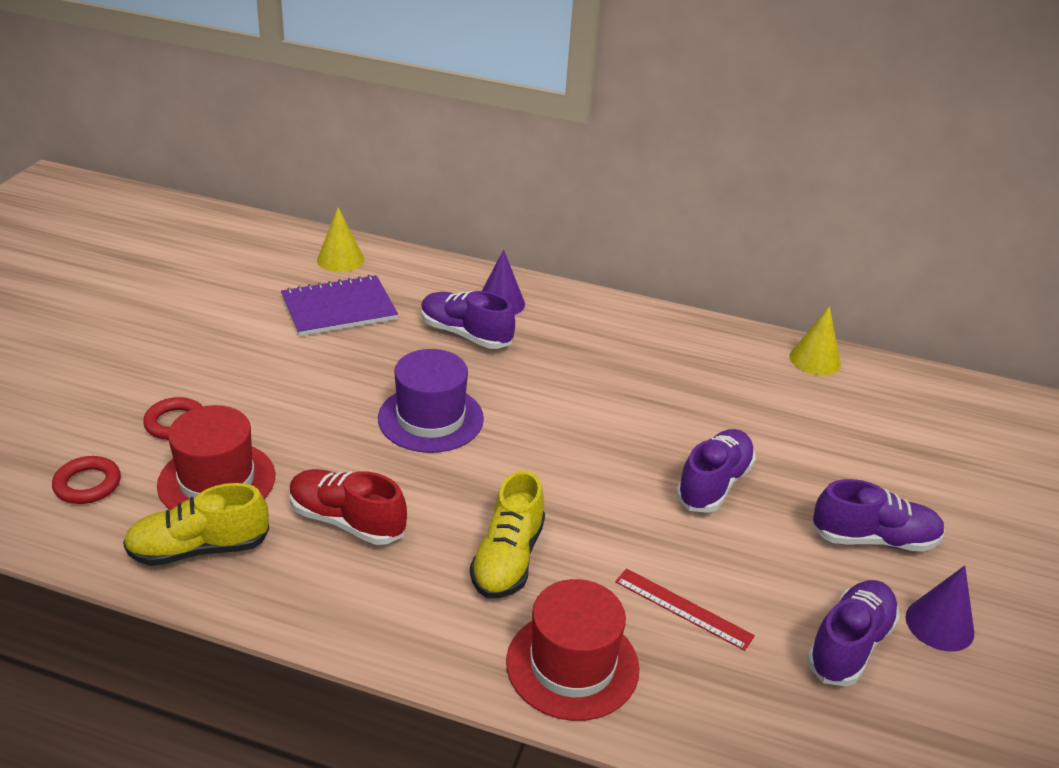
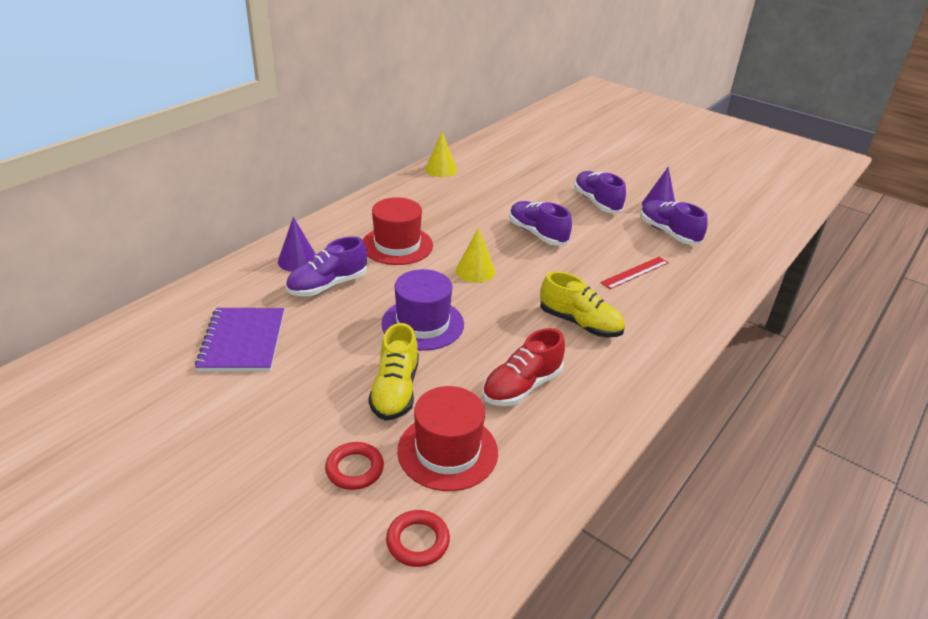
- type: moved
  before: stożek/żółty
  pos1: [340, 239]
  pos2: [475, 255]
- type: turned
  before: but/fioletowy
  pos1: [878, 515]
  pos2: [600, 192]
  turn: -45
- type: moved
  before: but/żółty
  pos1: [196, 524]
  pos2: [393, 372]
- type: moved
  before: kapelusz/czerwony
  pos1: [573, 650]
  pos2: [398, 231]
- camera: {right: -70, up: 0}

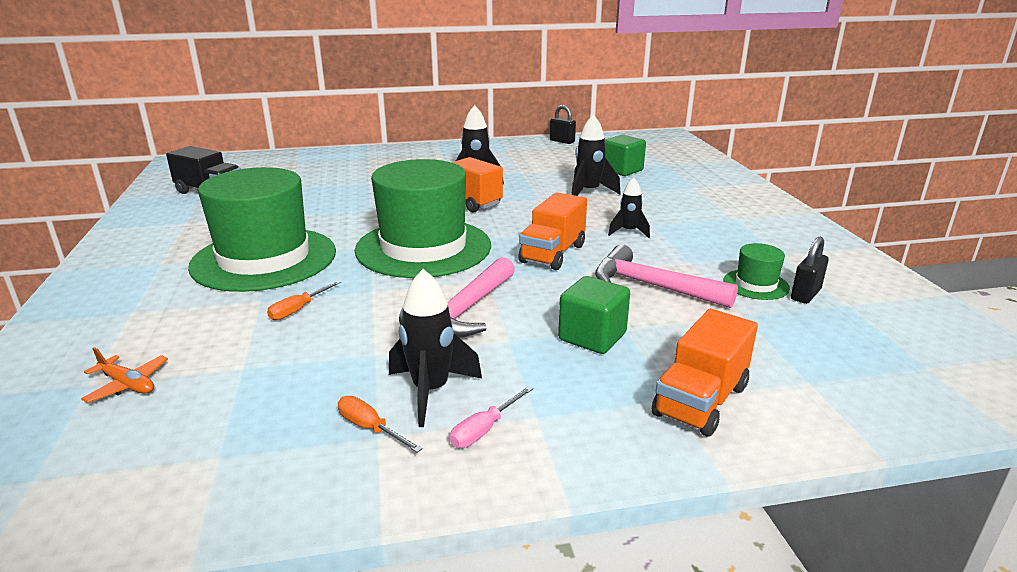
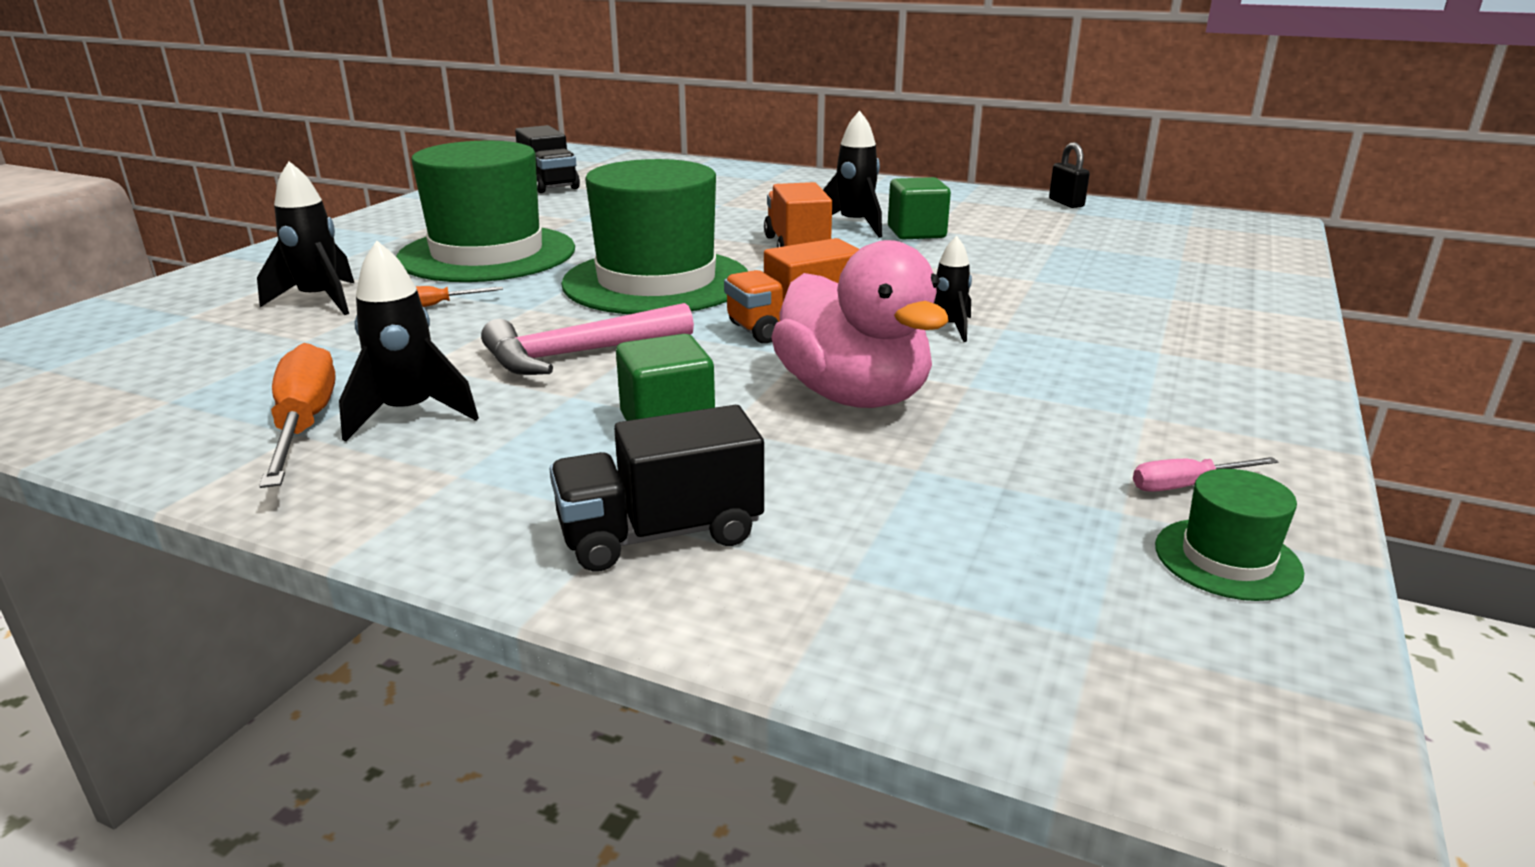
- type: moved
  before: rakieta/czarny
  pos1: [596, 155]
  pos2: [305, 238]
- type: moved
  before: sześcian/zielony
  pos1: [625, 155]
  pos2: [919, 208]
- type: removed
  before: kłódka/czarny
  pos1: [810, 270]
- type: moved
  before: kapelusz/zielony
  pos1: [756, 271]
  pos2: [1229, 535]
- type: replaced
  before: młotek/różowy
  after: kaczka/różowy
  pos1: [666, 276]
  pos2: [860, 324]
- type: recoloured
  before: ciężarówka/pomarańczowy
  after: ciężarówka/czarny
  pos1: [705, 372]
  pos2: [656, 488]
- type: removed
  before: samolot/pomarańczowy
  pos1: [124, 375]
- type: moved
  before: śrubokręt/różowy
  pos1: [491, 417]
  pos2: [1206, 474]
- type: resized
  before: śrubokręt/pomarańczowy
  pos1: [380, 424]
  pos2: [297, 415]
  scale: 1.95
- camera: {right: 35, up: 0}

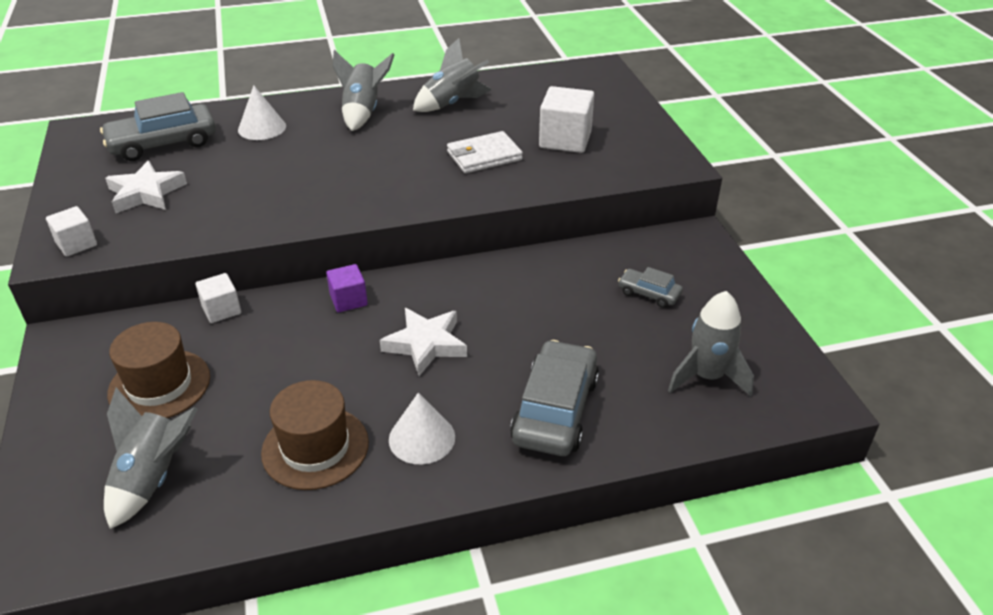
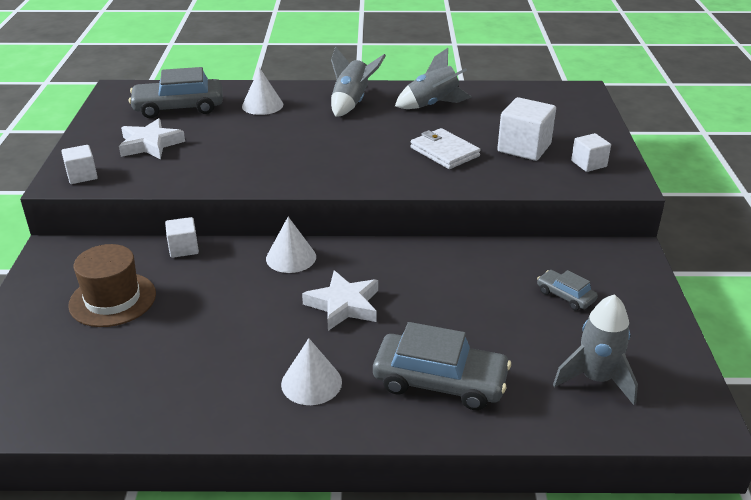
- type: turned
  before: portfel/biały
  pos1: [485, 152]
  pos2: [445, 148]
  turn: 60
- type: replaced
  before: sześcian/fioletowy
  after: stożek/biały
  pos1: [347, 288]
  pos2: [291, 245]
- type: turned
  before: samochód/szary
  pos1: [554, 398]
  pos2: [442, 366]
  turn: 75
- type: removed
  before: kapelusz/brązowy
  pos1: [315, 435]
- type: removed
  before: rakieta/szary
  pos1: [151, 458]
- type: added
  after: sześcian/biały
  pos2: [591, 152]
- camera: {right: 15, up: -5}

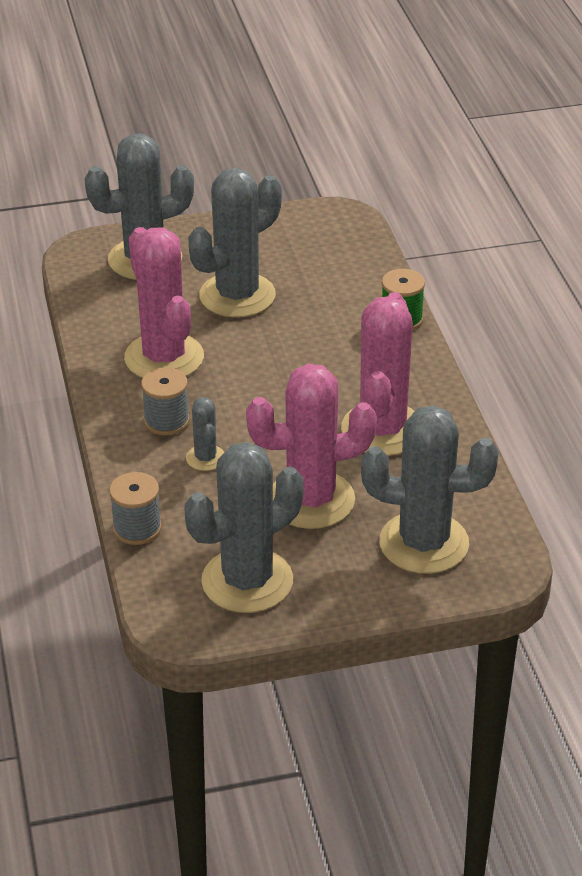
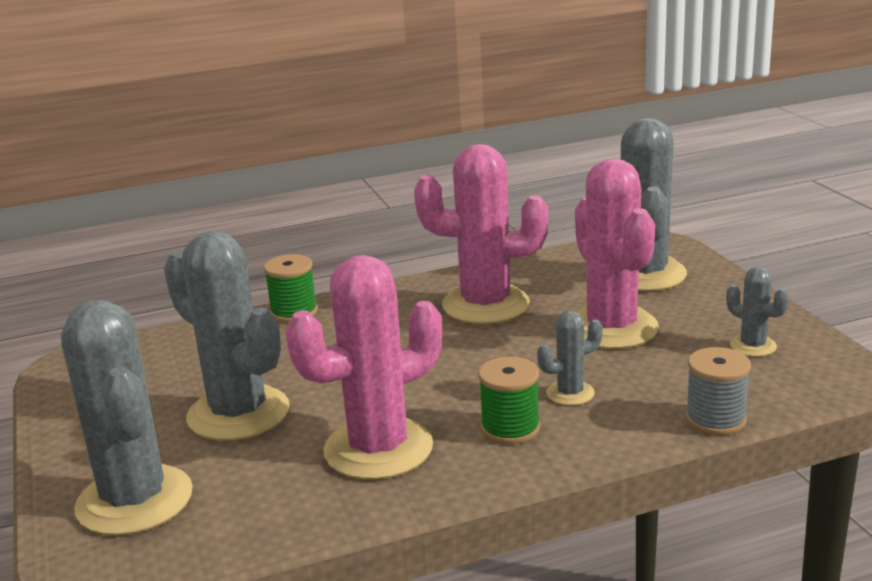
- type: recoloured
  before: szpulka/szary
  after: szpulka/zielony
  pos1: [165, 401]
  pos2: [509, 400]
- type: resized
  before: kaktus/szary
  pos1: [244, 527]
  pos2: [757, 312]
  scale: 0.47
- camera: {right: -95, up: -15}

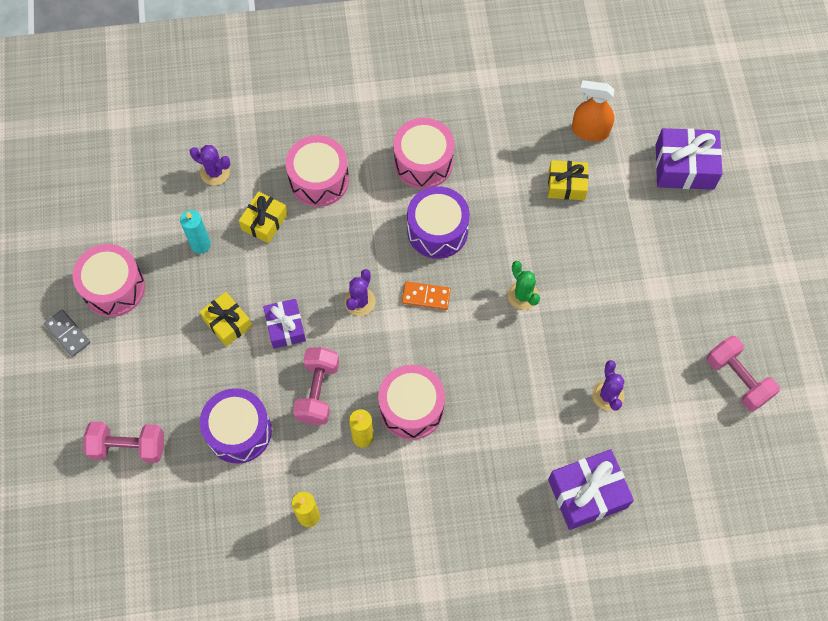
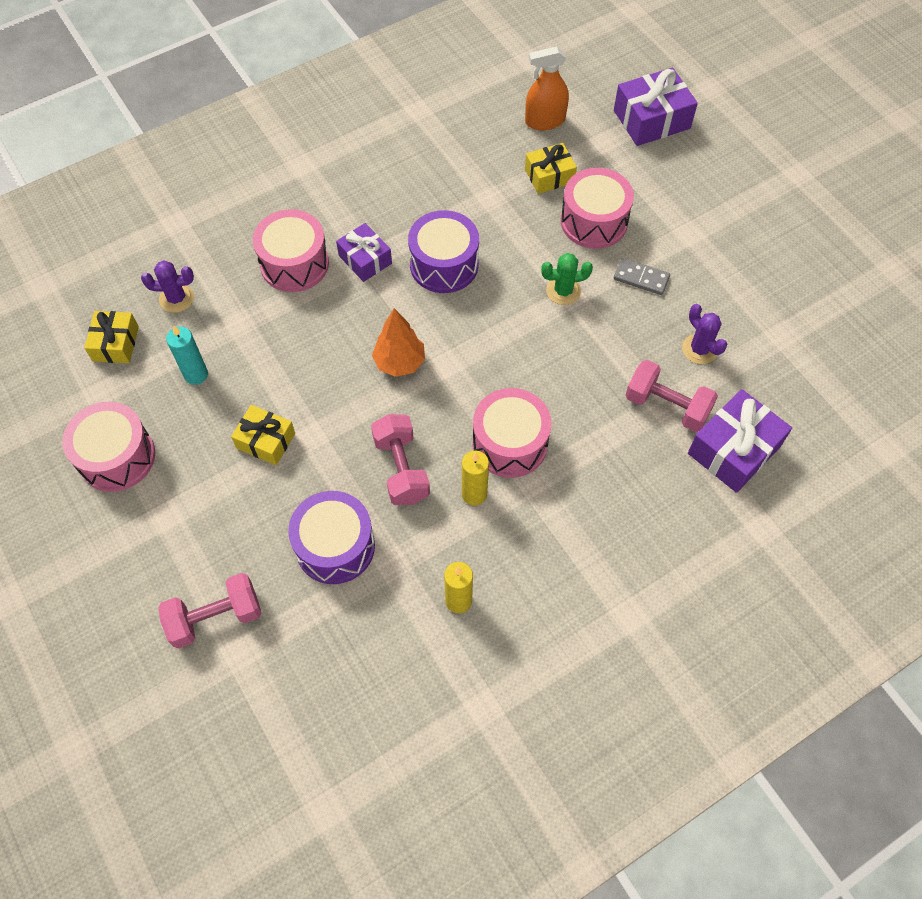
- type: moved
  before: bęben/różowy
  pos1: [423, 153]
  pos2: [597, 208]
- type: moved
  before: prezent/żółty
  pos1: [263, 217]
  pos2: [111, 337]
- type: turned
  before: kaktus/zielony
  pos1: [523, 285]
  pos2: [567, 279]
  turn: -45
- type: replaced
  before: kaktus/fioletowy
  after: drzewko/pomarańczowy
  pos1: [360, 292]
  pos2: [398, 342]
- type: removed
  before: kostka domina/pomarańczowy
  pos1: [426, 295]
- type: moved
  before: prezent/fioletowy
  pos1: [284, 324]
  pos2: [364, 252]
- type: moved
  before: kostka domina/szary
  pos1: [67, 333]
  pos2: [642, 276]
- type: moved
  before: hantel/różowy
  pos1: [743, 374]
  pos2: [672, 396]
- camera: {right: -25, up: -5}

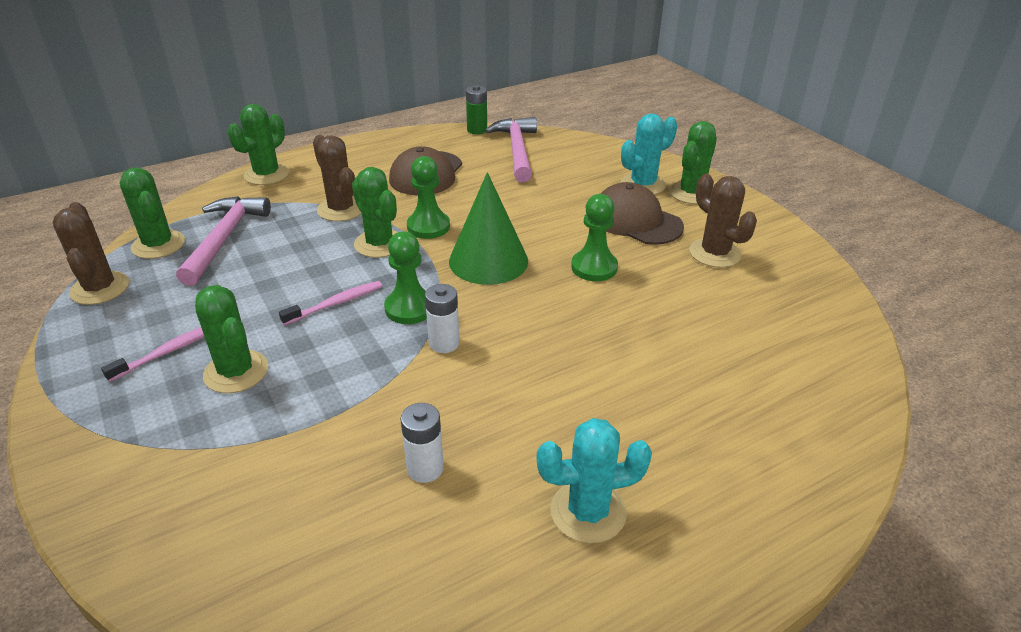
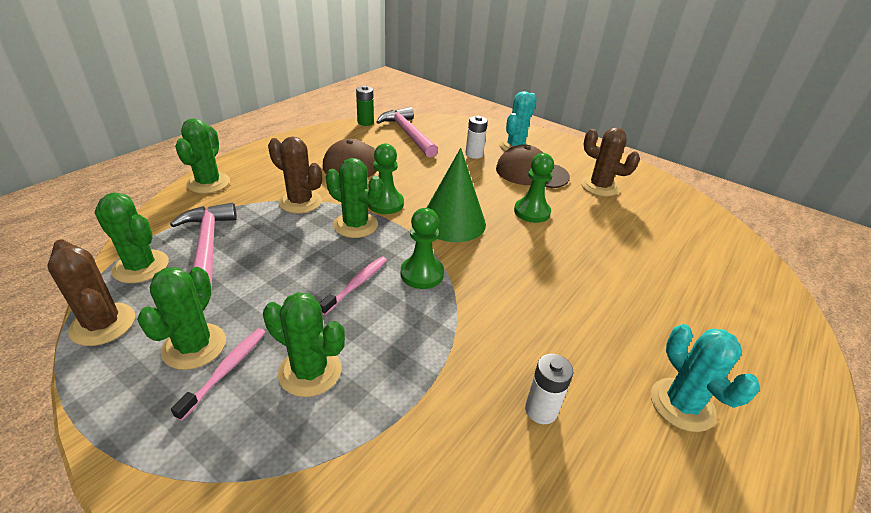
- type: moved
  before: kaktus/zielony
  pos1: [693, 162]
  pos2: [181, 318]
- type: moved
  before: bateria/biały
  pos1: [442, 318]
  pos2: [477, 137]
- type: turned
  before: kaktus/turkusowy
  pos1: [594, 481]
  pos2: [705, 378]
  turn: -75
- camera: {right: -25, up: 0}

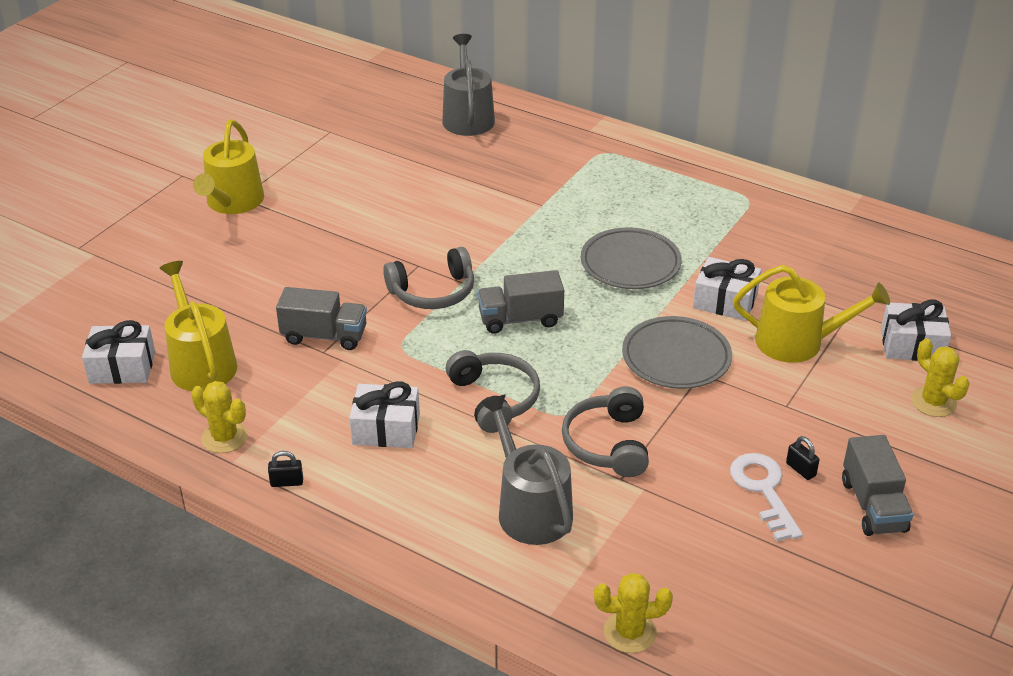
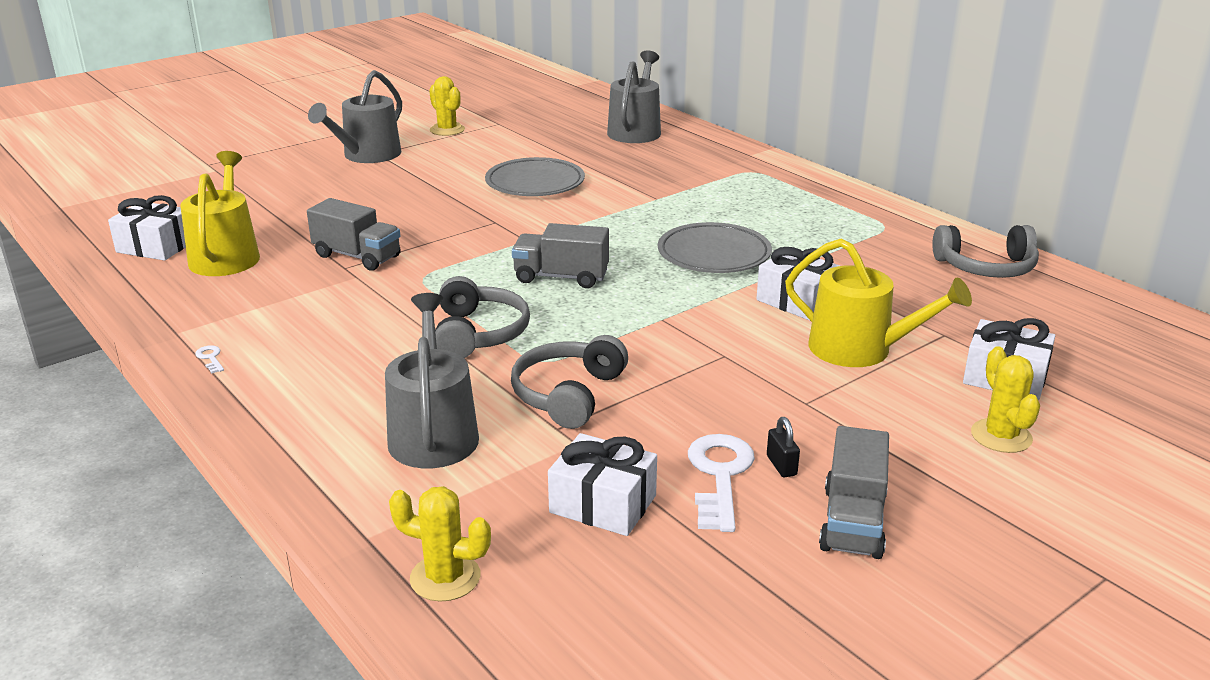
- type: recoloured
  before: konewka/żółty
  after: konewka/szary
  pos1: [228, 167]
  pos2: [355, 116]
- type: moved
  before: słuchawki/szary
  pos1: [428, 278]
  pos2: [985, 251]
- type: moved
  before: talerz/szary
  pos1: [677, 352]
  pos2: [535, 176]
- type: moved
  before: kaktus/żółty
  pos1: [219, 417]
  pos2: [447, 106]
- type: moved
  before: prezent/biały
  pos1: [384, 415]
  pos2: [602, 484]
- type: replaced
  before: kłódka/czarny
  after: klucz/biały
  pos1: [285, 469]
  pos2: [209, 359]
- camera: {right: 20, up: -10}

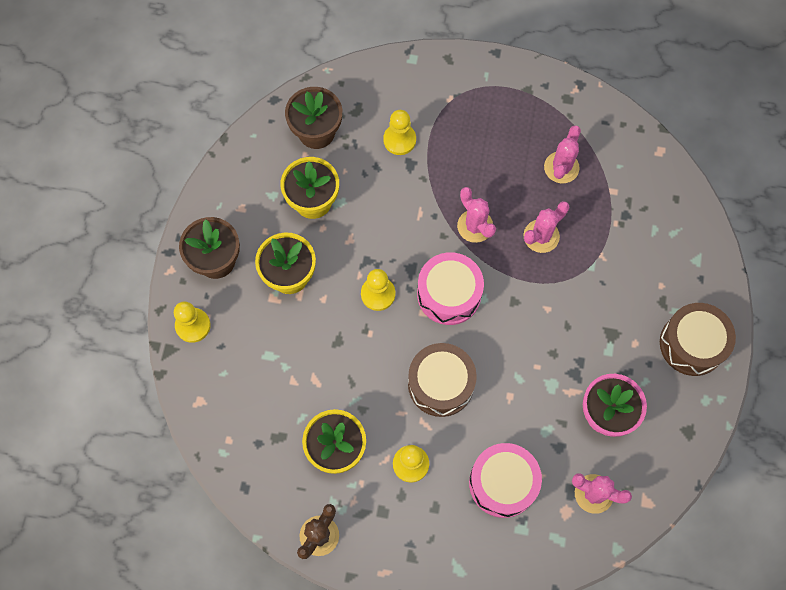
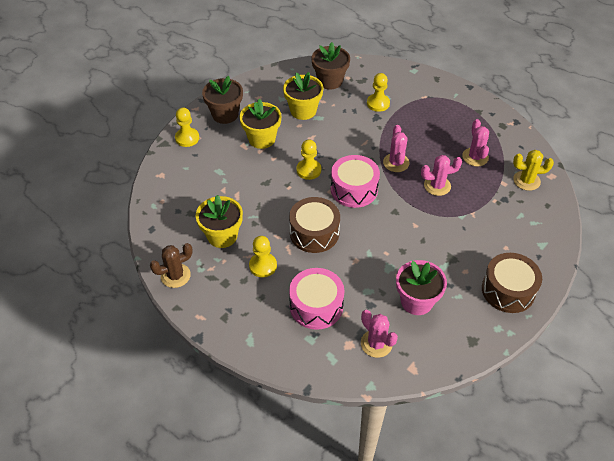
- type: turned
  before: kaktus/różowy
  pos1: [562, 154]
  pos2: [475, 142]
  turn: -60
- type: added
  after: kaktus/żółty
  pos2: [533, 170]
- camera: {right: 30, up: -20}

